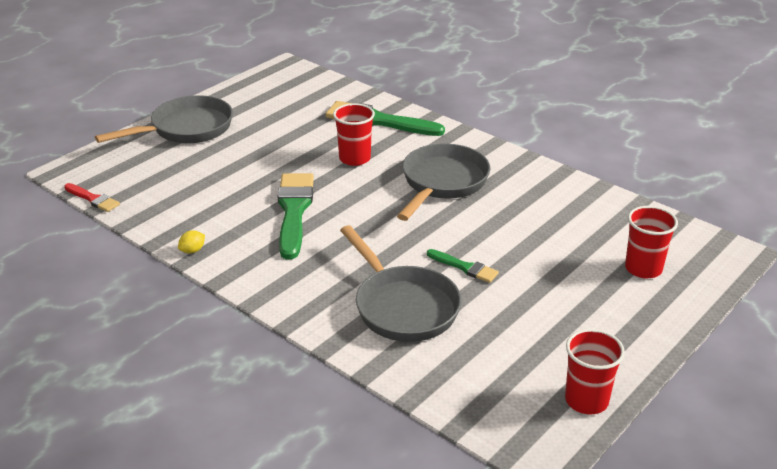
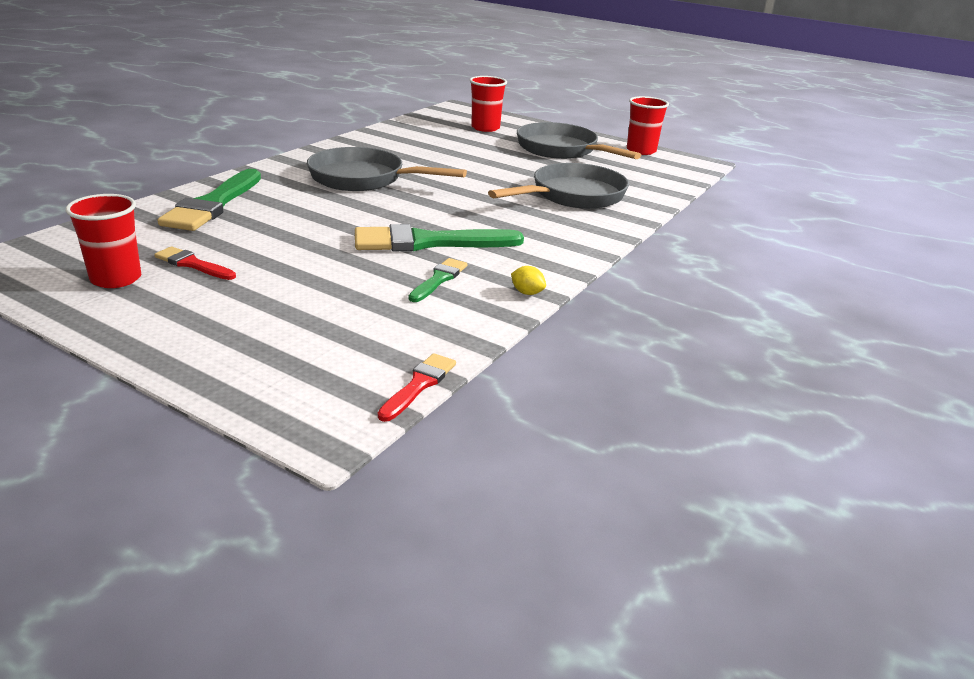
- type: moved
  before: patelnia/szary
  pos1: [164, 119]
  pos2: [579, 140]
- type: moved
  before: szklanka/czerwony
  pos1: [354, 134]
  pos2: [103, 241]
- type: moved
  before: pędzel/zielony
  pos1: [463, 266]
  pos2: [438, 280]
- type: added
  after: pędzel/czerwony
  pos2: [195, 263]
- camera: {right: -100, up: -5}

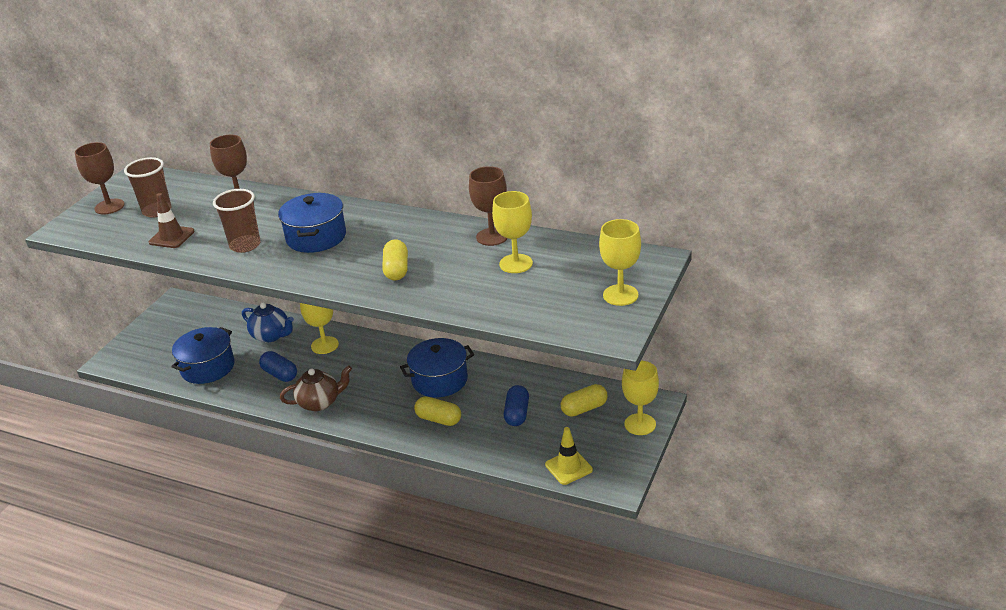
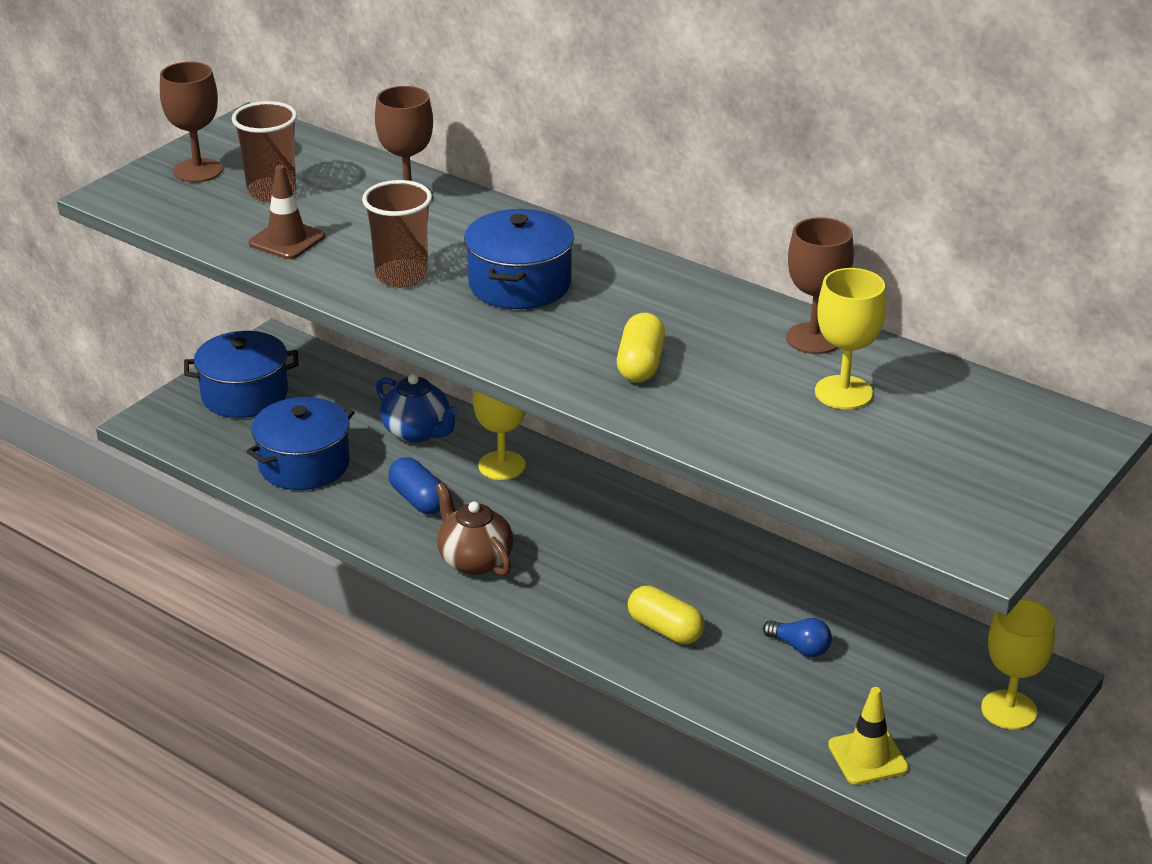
- type: removed
  before: kielich/żółty
  pos1: [620, 262]
- type: moved
  before: garnek/niebieski
  pos1: [437, 367]
  pos2: [241, 374]
- type: turned
  before: imbryk/brązowy
  pos1: [316, 388]
  pos2: [474, 529]
  turn: -120
- type: removed
  before: kapsułka/żółty
  pos1: [584, 400]
- type: replaced
  before: kapsułka/niebieski
  after: żarówka/niebieski
  pos1: [516, 405]
  pos2: [797, 637]
- camera: {right: 10, up: 0}

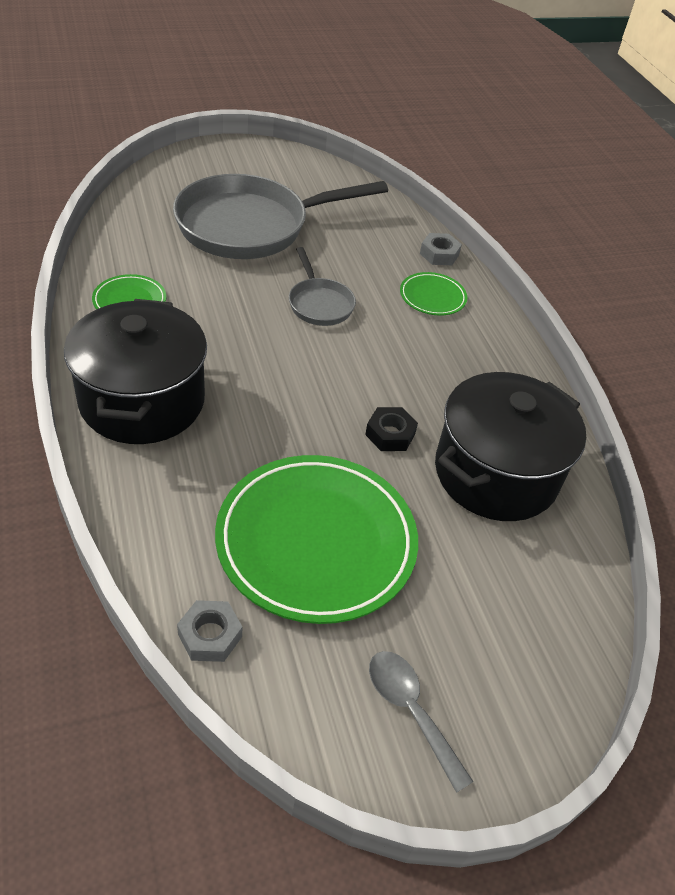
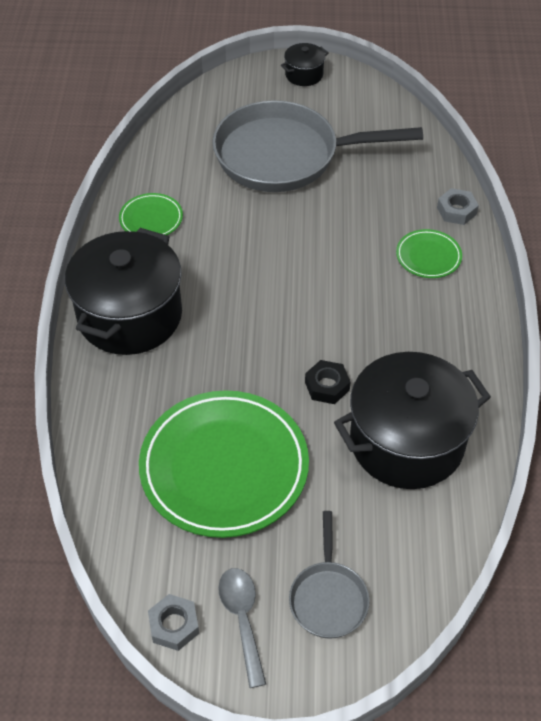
- type: moved
  before: patelnia/szary
  pos1: [322, 286]
  pos2: [329, 575]
- type: moved
  before: nakrętka/szary
  pos1: [209, 631]
  pos2: [173, 622]
- type: added
  after: garnek/czarny
  pos2: [305, 64]
- camera: {right: 25, up: 5}

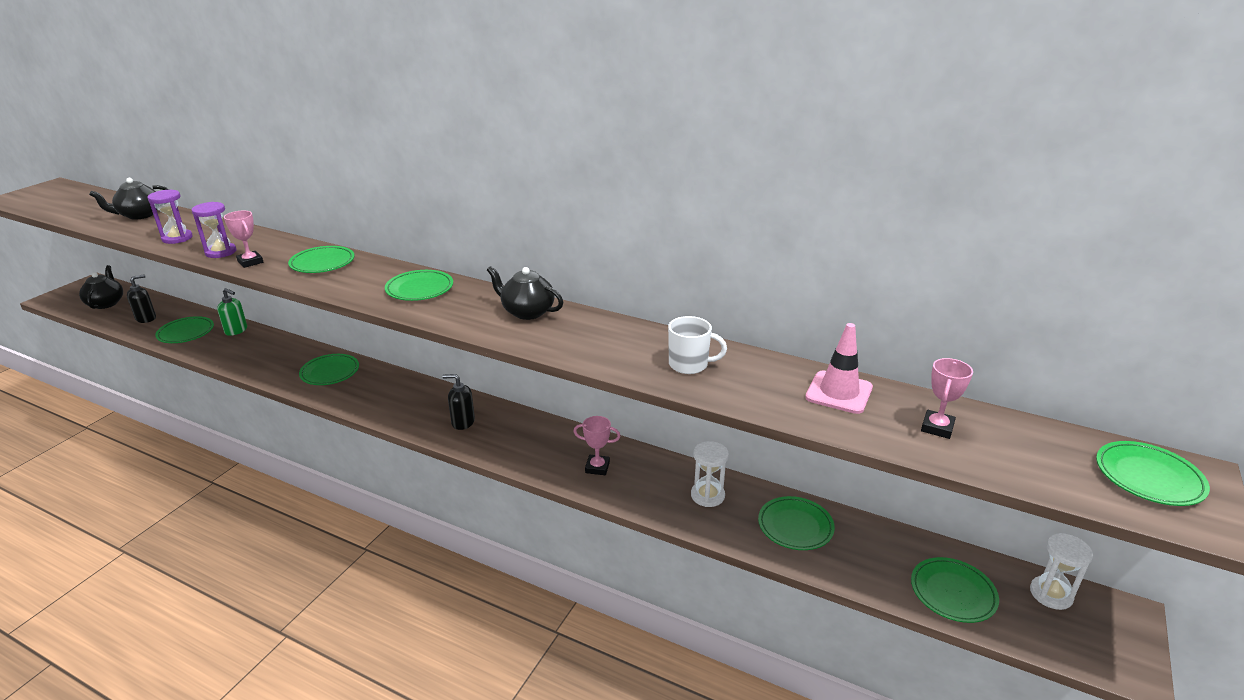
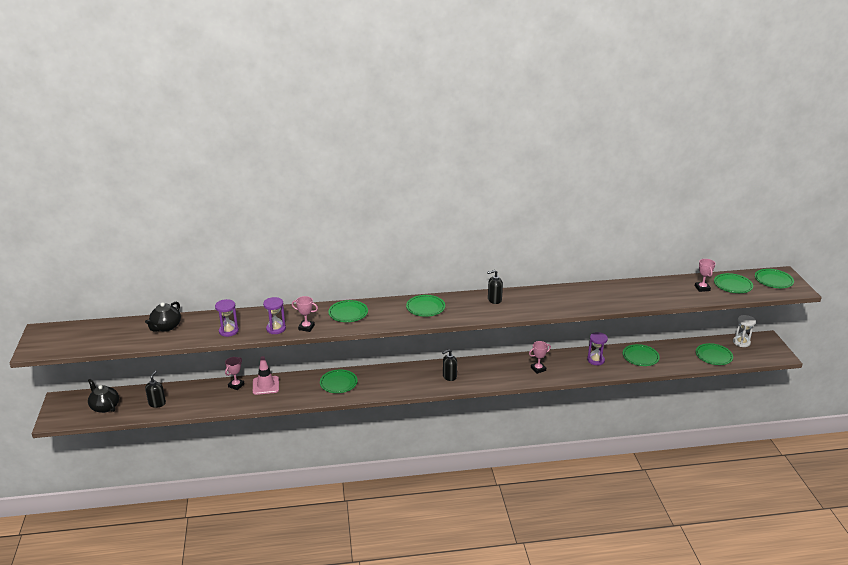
- type: replaced
  before: imbryk/czarny
  after: dozownik mydła/czarny
  pos1: [525, 293]
  pos2: [495, 287]
- type: replaced
  before: dozownik mydła/zielony
  after: puchar/różowy
  pos1: [232, 312]
  pos2: [235, 373]
- type: moved
  before: talerz/zielony
  pos1: [184, 329]
  pos2: [733, 283]
- type: removed
  before: kubek/biały
  pos1: [697, 345]
- type: moved
  before: pachołek/różowy
  pos1: [839, 368]
  pos2: [266, 375]
- type: recoloured
  before: klepsydra/biały
  after: klepsydra/fioletowy
  pos1: [710, 474]
  pos2: [597, 348]
- camera: {right: -35, up: 0}

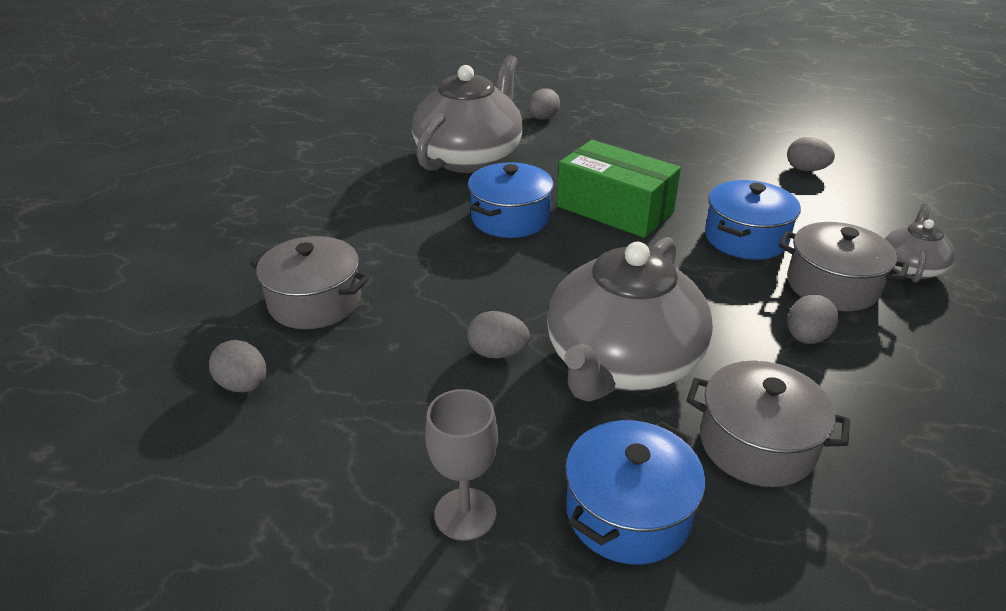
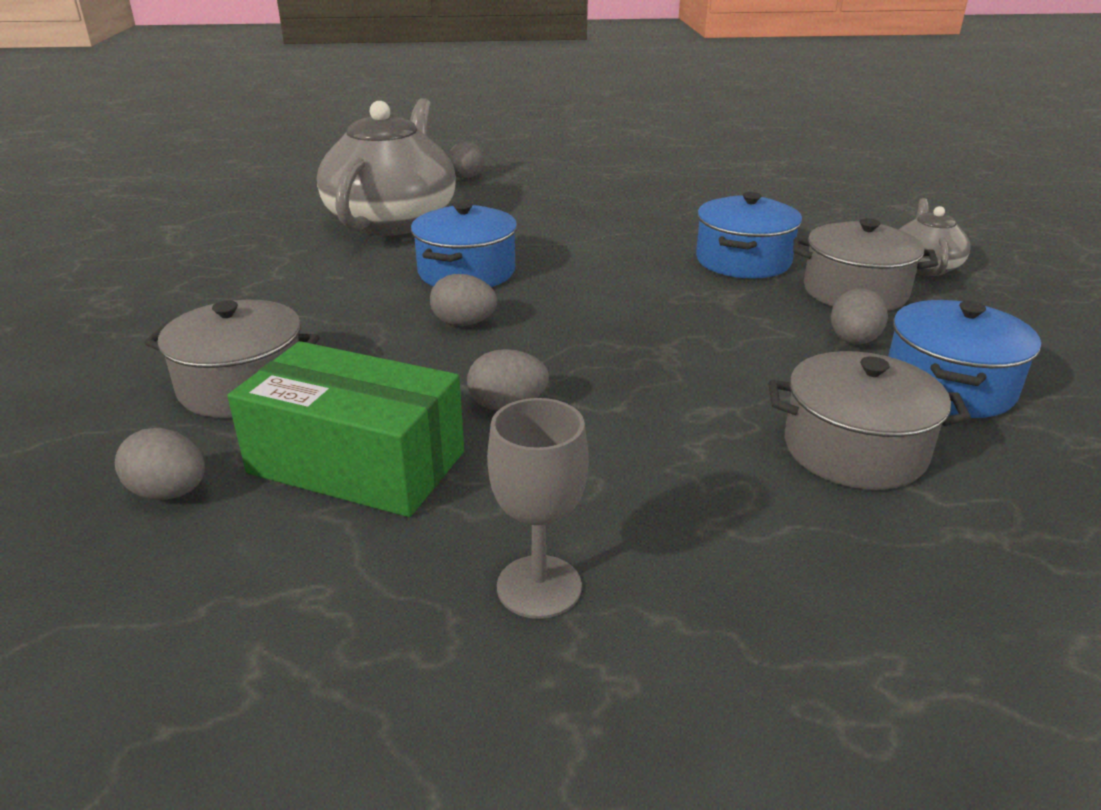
- type: moved
  before: jajko/szary
  pos1: [811, 154]
  pos2: [463, 300]
- type: moved
  before: pudełko/zielony
  pos1: [619, 189]
  pos2: [345, 429]
- type: removed
  before: imbryk/szary
  pos1: [630, 319]
- type: moved
  before: garnek/niebieski
  pos1: [635, 492]
  pos2: [964, 359]
- camera: {right: -15, up: -5}

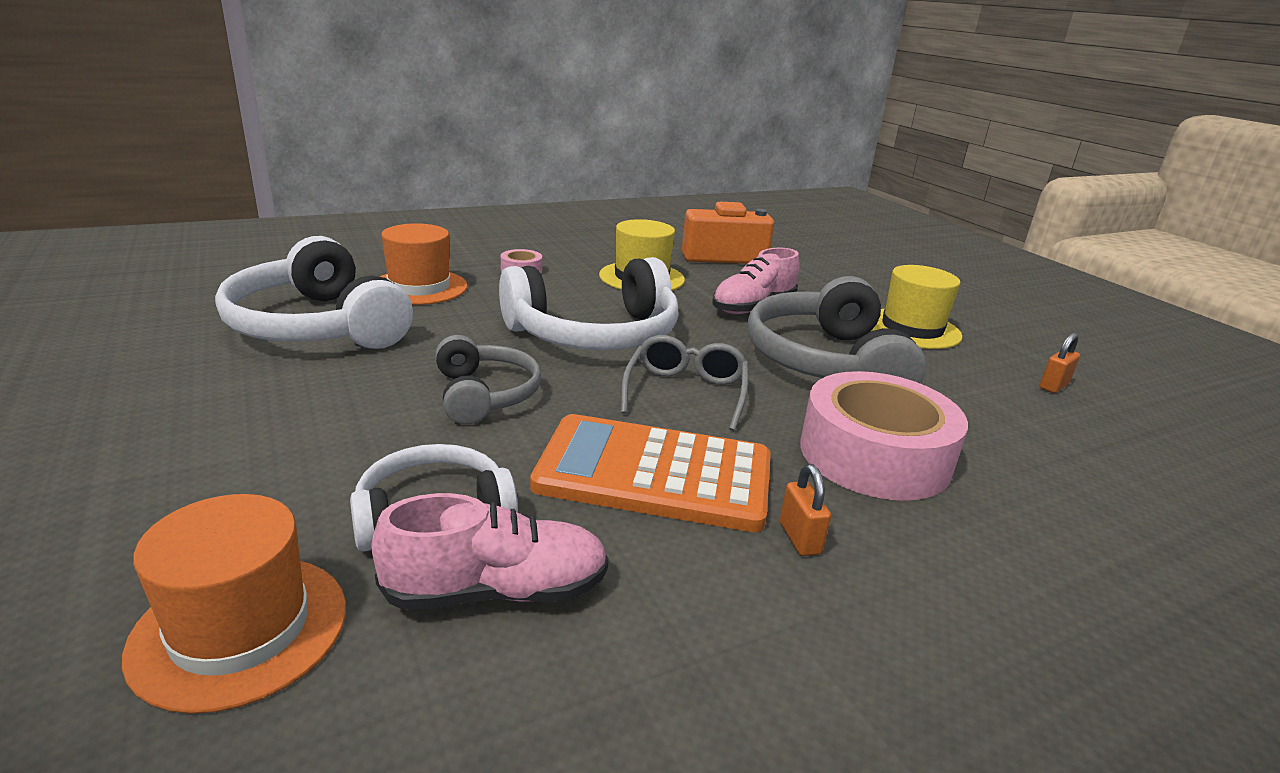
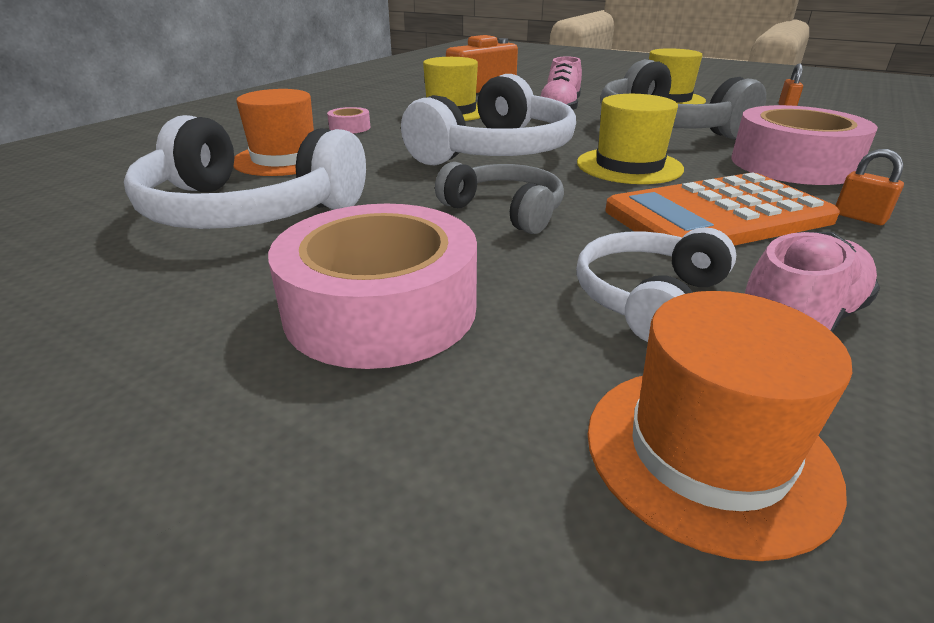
- type: replaced
  before: okulary/szary
  after: kapelusz/żółty
  pos1: [684, 383]
  pos2: [630, 139]
- type: added
  after: taśma klejąca/różowy
  pos2: [372, 286]
- camera: {right: -30, up: 5}

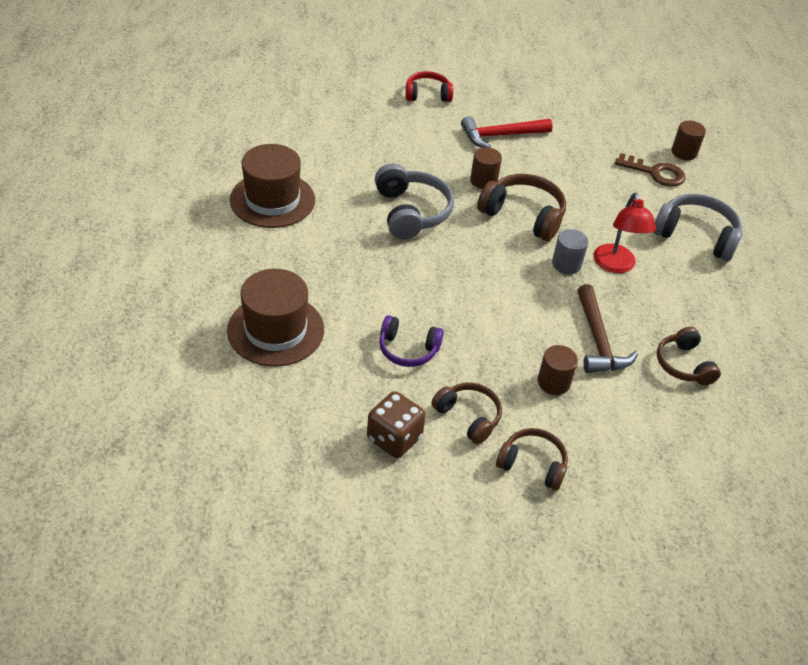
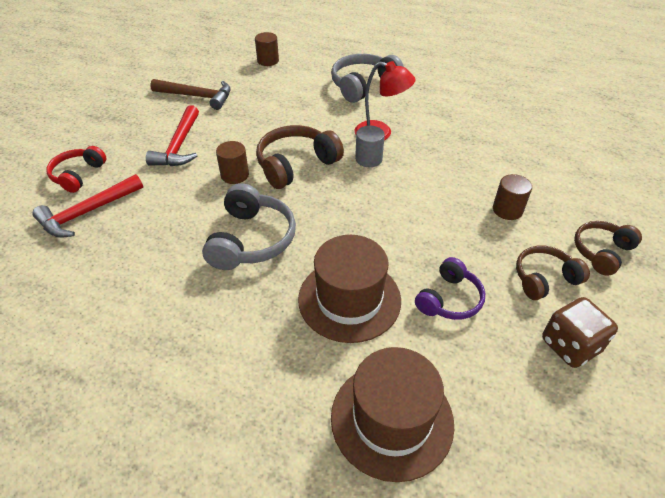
- type: moved
  before: kapelusz/brązowy
  pos1: [272, 186]
  pos2: [349, 289]
- type: removed
  before: klucz/brązowy
  pos1: [650, 170]
- type: turned
  before: słuchawki/szary
  pos1: [414, 201]
  pos2: [249, 226]
  turn: 90
- type: moved
  before: młotek/brązowy
  pos1: [607, 328]
  pos2: [190, 94]
- type: removed
  before: słuchawki/brązowy
  pos1: [689, 356]
- type: added
  after: młotek/czerwony
  pos2: [87, 206]
- camera: {right: -65, up: 0}

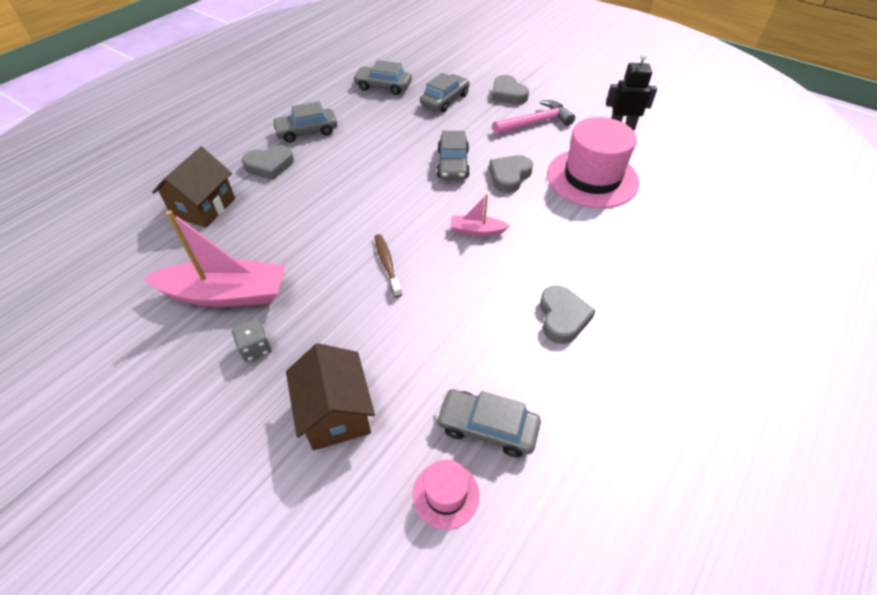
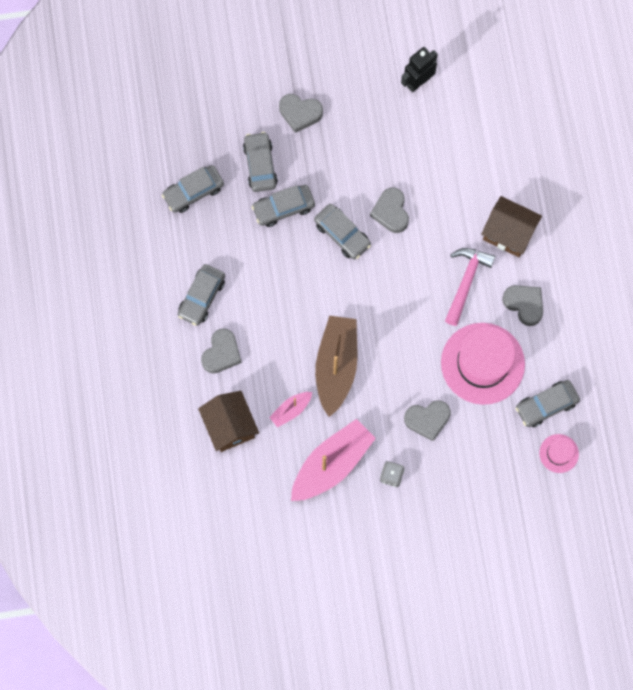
- type: moved
  before: młotek/różowy
  pos1: [534, 117]
  pos2: [470, 287]
- type: moved
  before: kapelusz/różowy
  pos1: [593, 162]
  pos2: [483, 364]
- type: moved
  before: łódka/różowy
  pos1: [480, 215]
  pos2: [290, 410]
- type: removed
  before: szczoteczka do zębów/brązowy
  pos1: [388, 265]
- type: moved
  before: domek/brązowy
  pos1: [330, 396]
  pos2: [511, 226]
- type: added
  after: samochód/szary
  pos2: [283, 206]
- type: added
  after: łódka/brązowy
  pos2: [336, 366]
- type: added
  after: serce/szary
  pos2: [427, 420]
- camera: {right: -45, up: 25}

